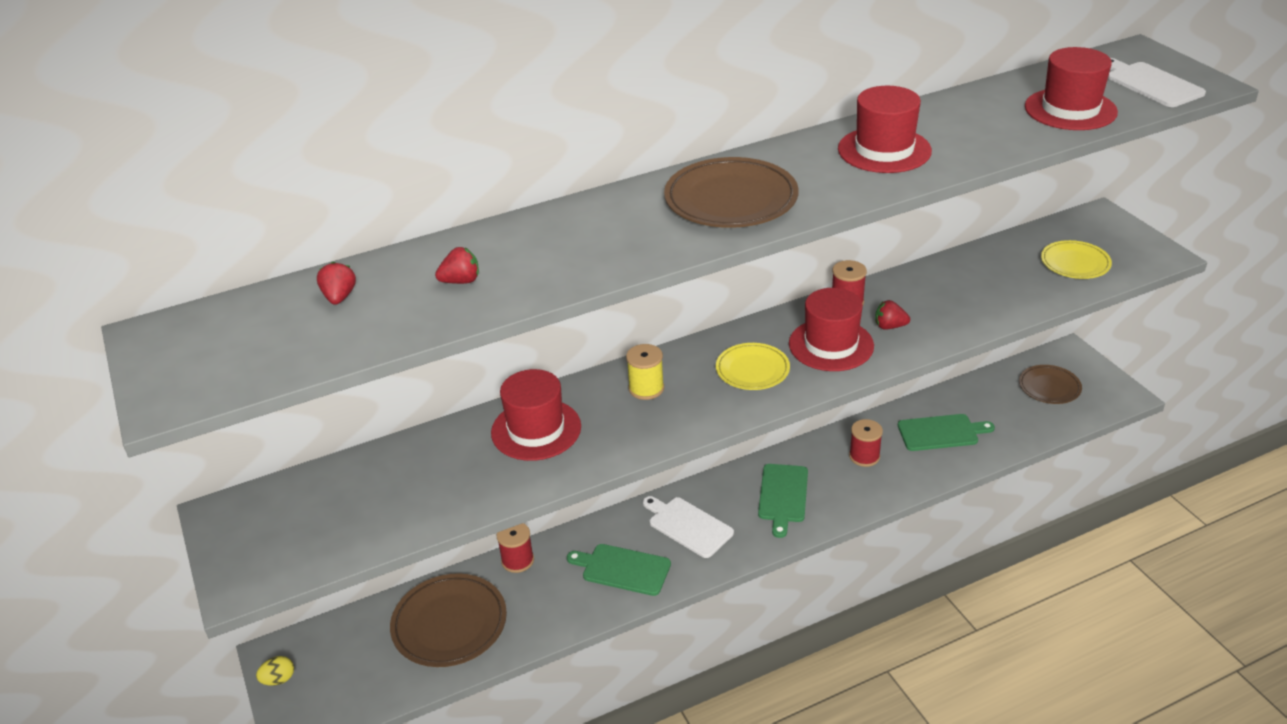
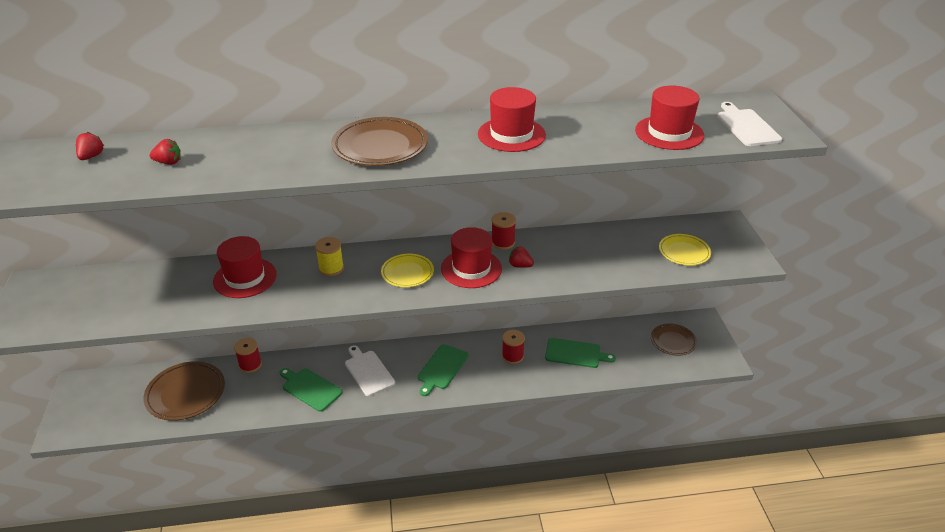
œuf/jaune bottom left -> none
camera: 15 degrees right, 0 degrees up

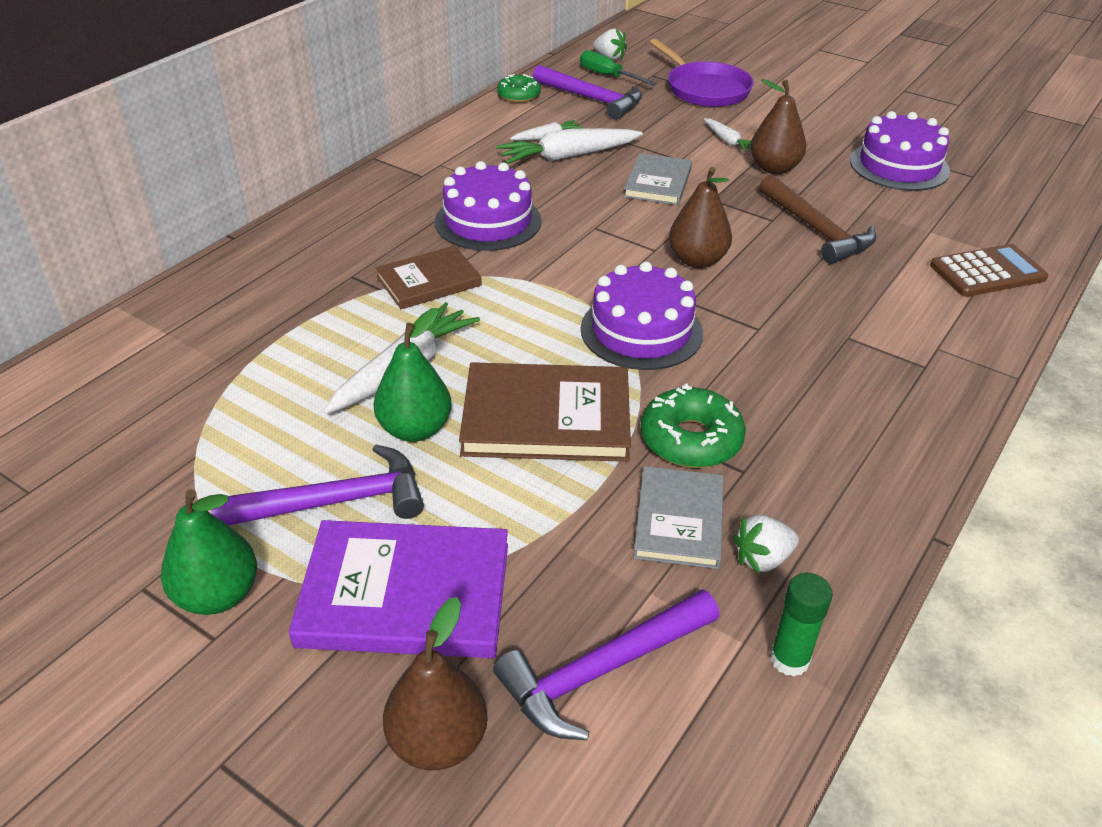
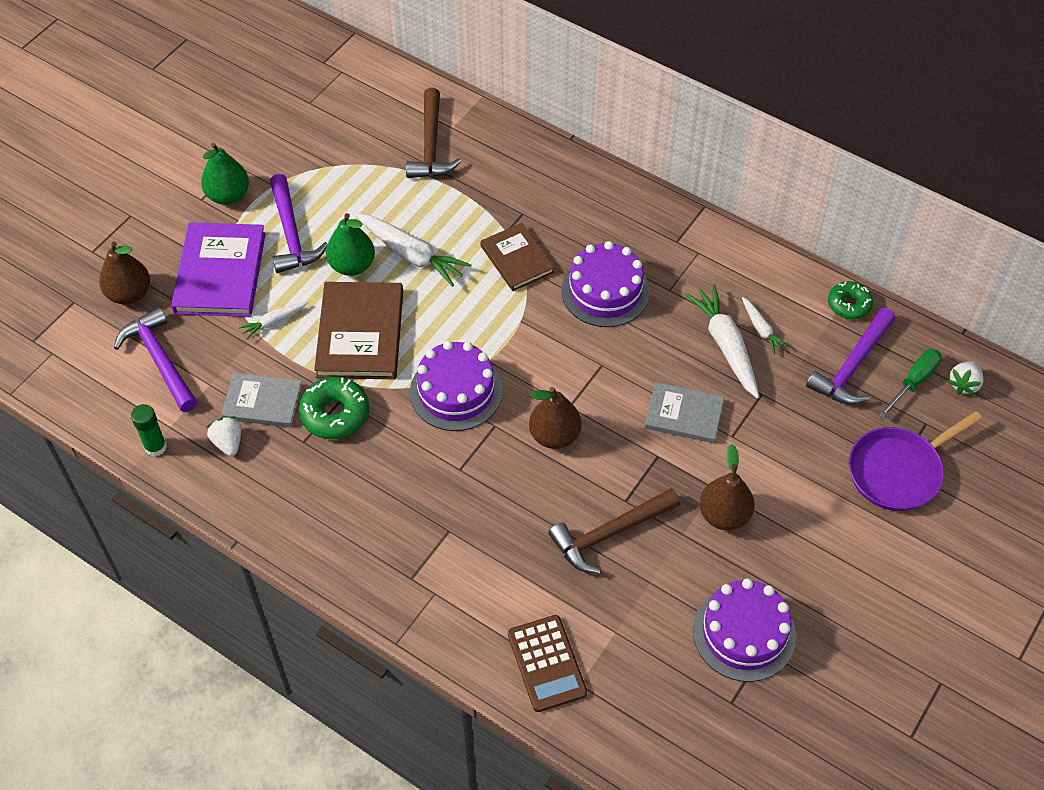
carotte/blanc (4th from left in the first image) top centre -> carotte/blanc (1st from left) middle left, move
none -> marteau/marron (1st from left) top centre
camera: 90 degrees right, 15 degrees up

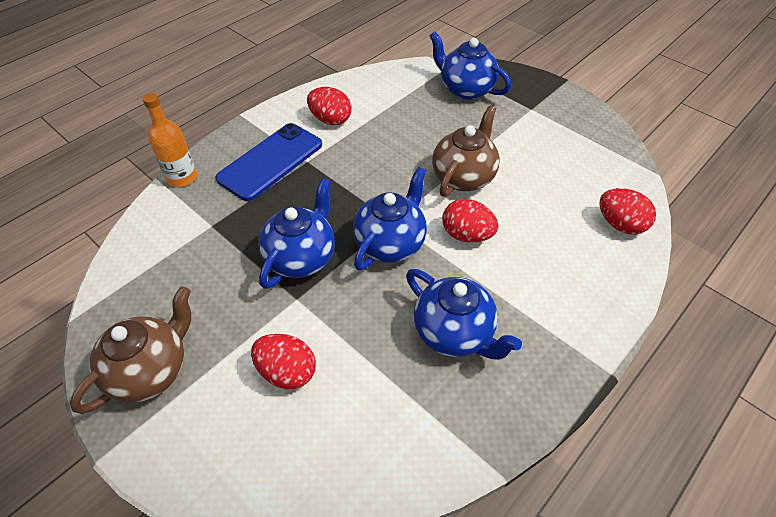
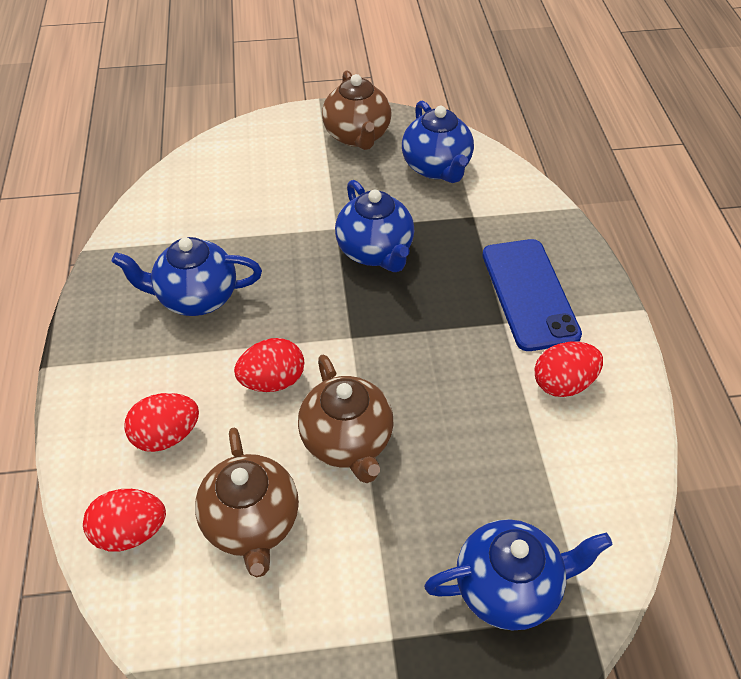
œuf/rouge (1st from left in the first image) bottom centre -> œuf/rouge (2nd from left) middle left, move
none -> théière/marron (1st from left) bottom centre
théière/bleu (2nd from left in the first image) centre -> théière/bleu (3rd from left) top centre, move
bouteille/orange top left -> none
camera: 130 degrees right, 0 degrees up

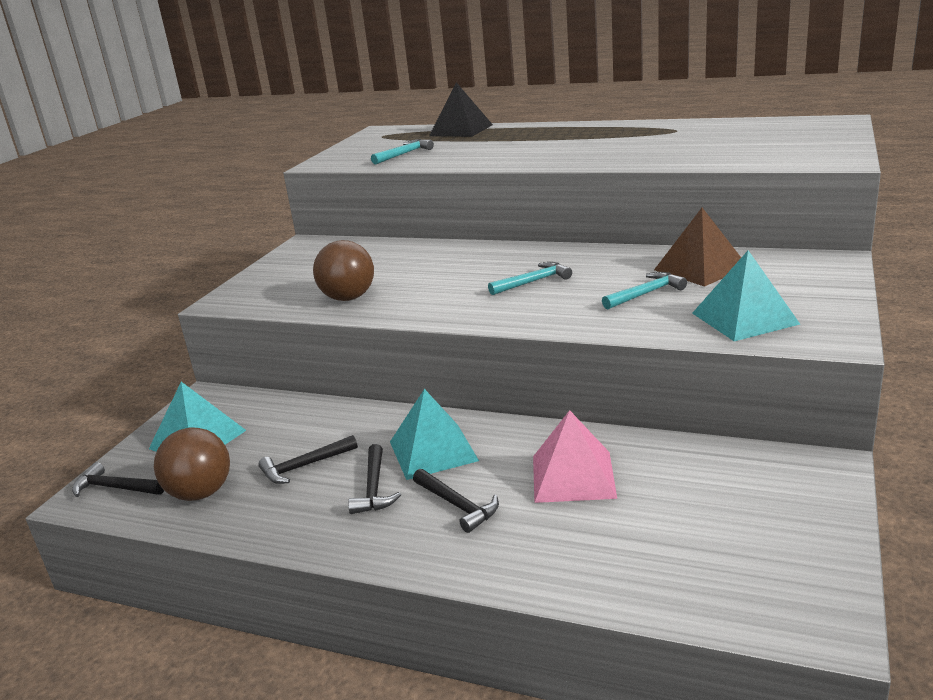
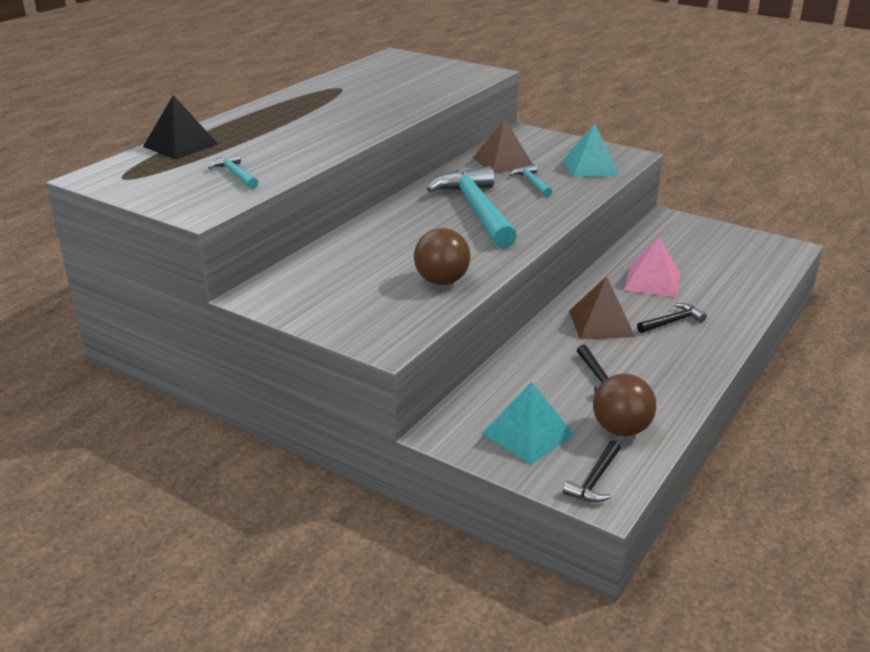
marteau/turquoise (2nd from left) centre -> marteau/turquoise (2nd from left) top centre, x2.24
pyramide/turquoise (2nd from left) centre -> pyramide/marron (2nd from left) middle right
marteau/noir (3rd from left) bottom centre -> none
camera: 80 degrees left, 5 degrees up

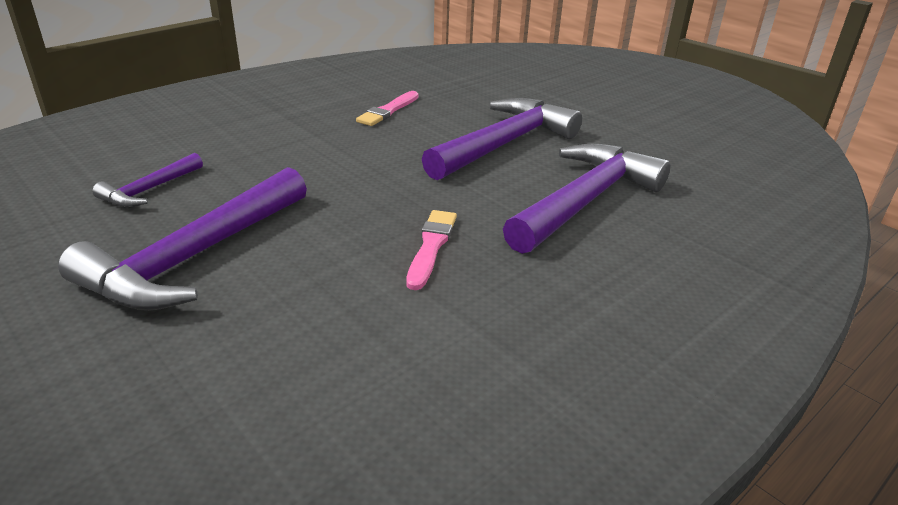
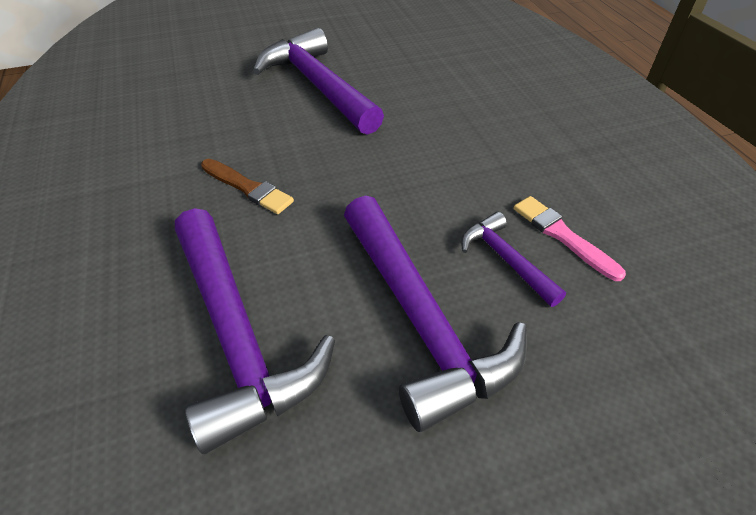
pinceau/rose (2nd from left) centre -> pinceau/marron middle left
marteau/violet (1st from left in the first image) middle left -> marteau/violet (4th from left) middle right, move
camera: 115 degrees right, 15 degrees up

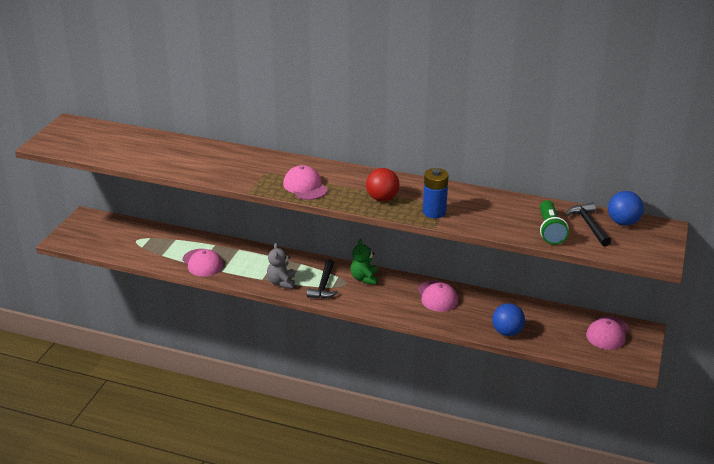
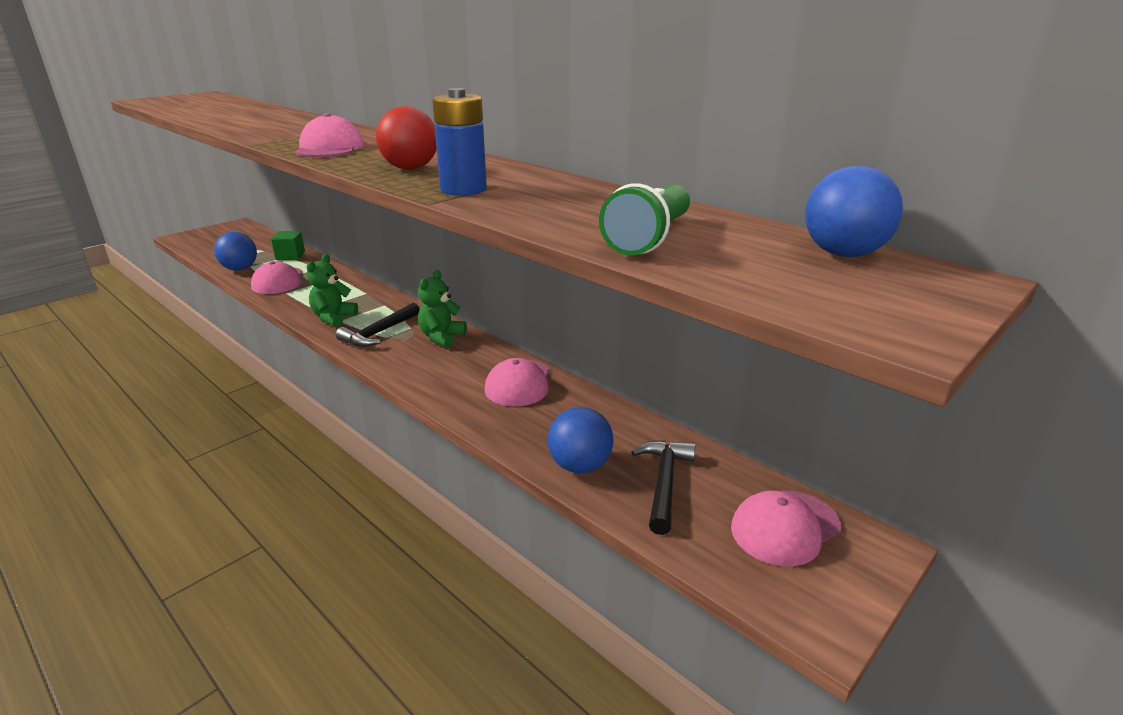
none -> balle/bleu (1st from left) middle left
none -> cube/vert middle left
ours en peluche/gris centre -> ours en peluche/vert (1st from left) middle left
marteau/noir (2nd from left) middle right -> marteau/noir (2nd from left) bottom centre, move
camera: 25 degrees right, 5 degrees down

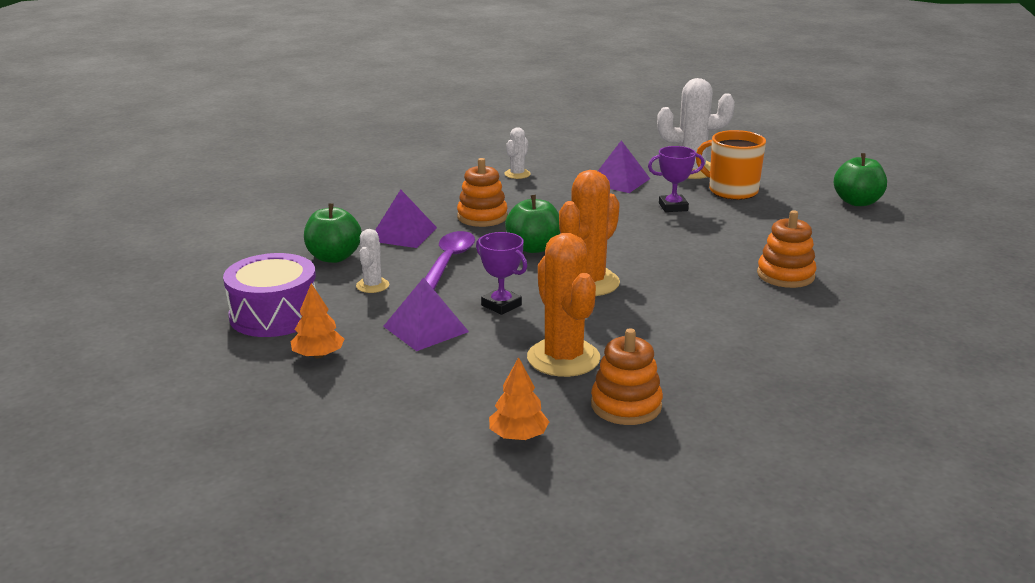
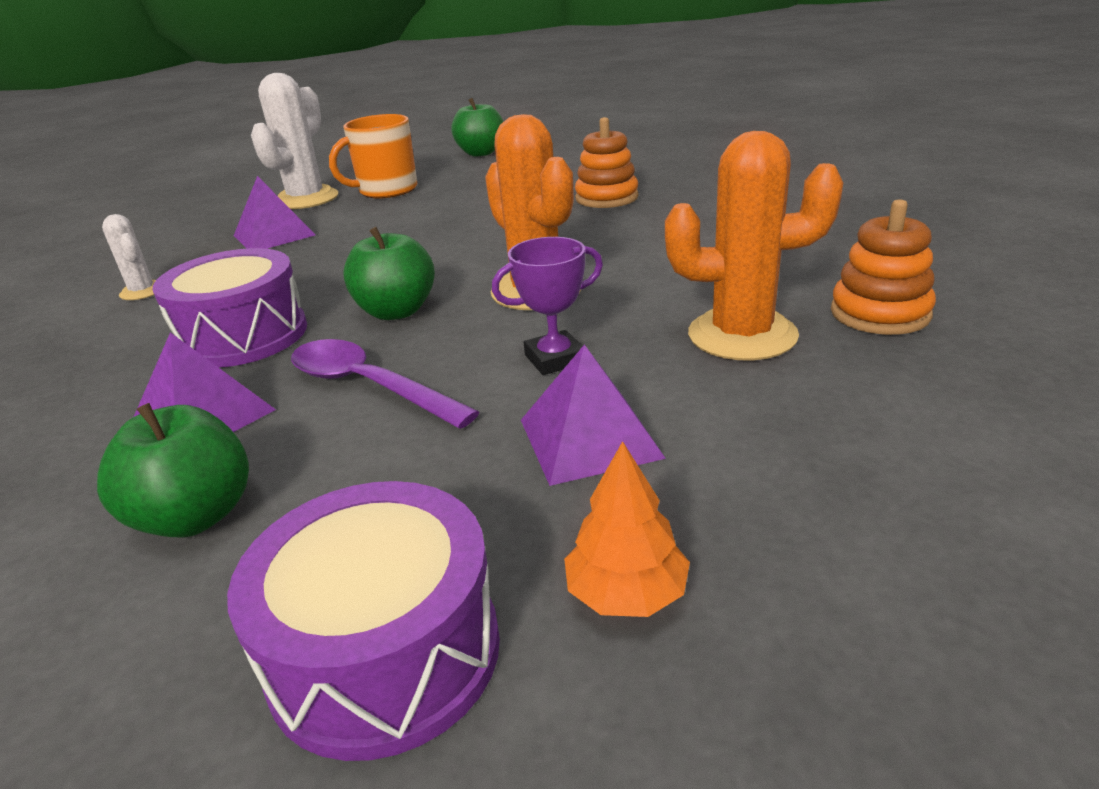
jouet à empiler/orange (1st from left) top centre -> tambour/violet (1st from left) middle left
cactus/blanc (1st from left) centre -> none
arbre/orange (2nd from left) bottom centre -> none
trophée/violet (2nd from left) top centre -> none
camera: 65 degrees left, 5 degrees up

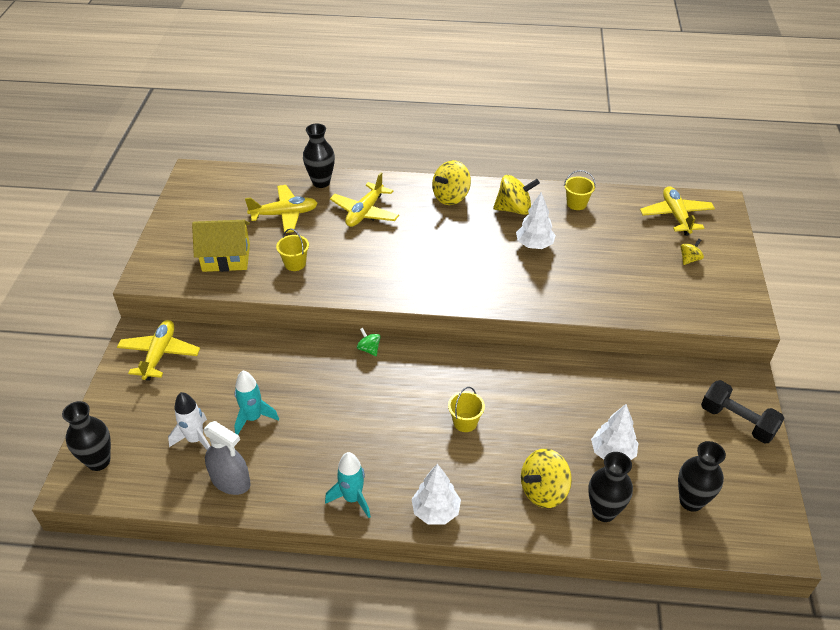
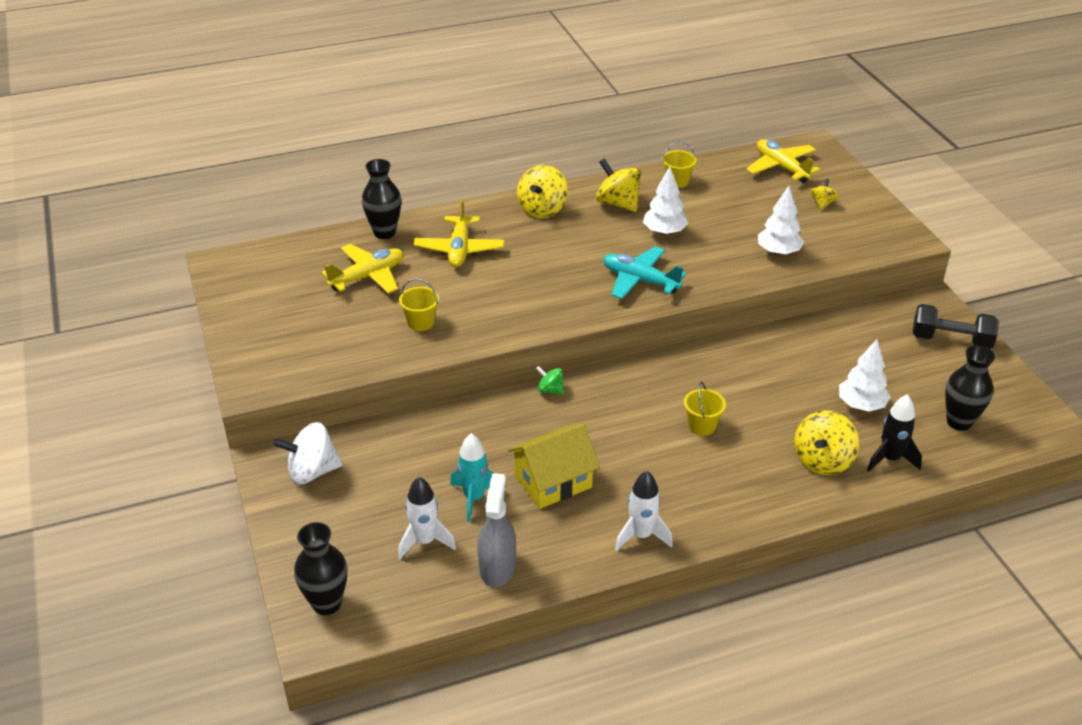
avion/jaune (1st from left) middle left -> toupie/blanc middle left
vaporisateur/gris bottom left -> vaporisateur/gris bottom centre, 90 degrees counterclockwise
maison/jaune middle left -> maison/jaune centre, move
toupie/jaune (2nd from left) top centre, 105 degrees counterclockwise
none -> avion/turquoise centre
fusée/turquoise (2nd from left) bottom centre -> fusée/blanc (2nd from left) bottom centre
arbre/blanc (1st from left in the first image) bottom centre -> arbre/blanc (2nd from left) top right, move
vase/noir (3rd from left) bottom right -> fusée/noir middle right
camera: 25 degrees left, 5 degrees down

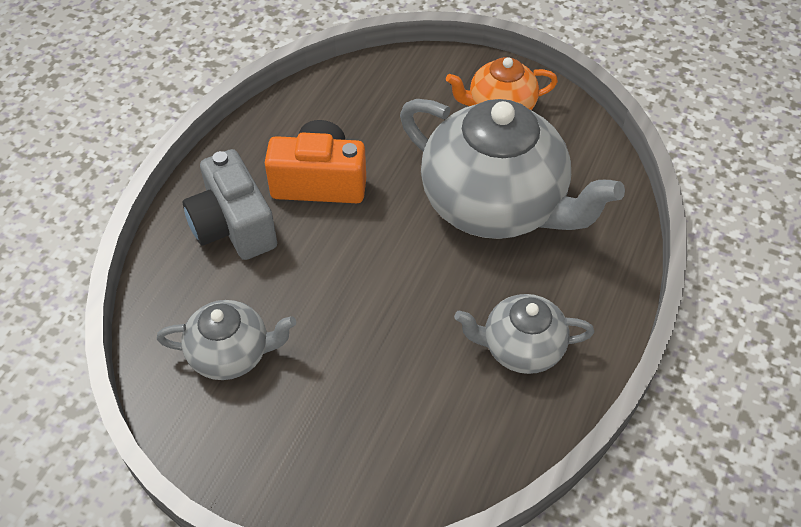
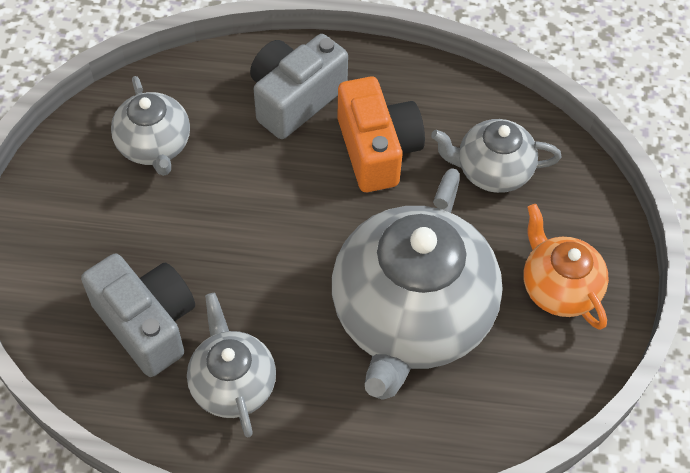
none -> appareil photo/gris (1st from left) middle left
none -> théière/gris (4th from left) top right
camera: 70 degrees right, 5 degrees up

